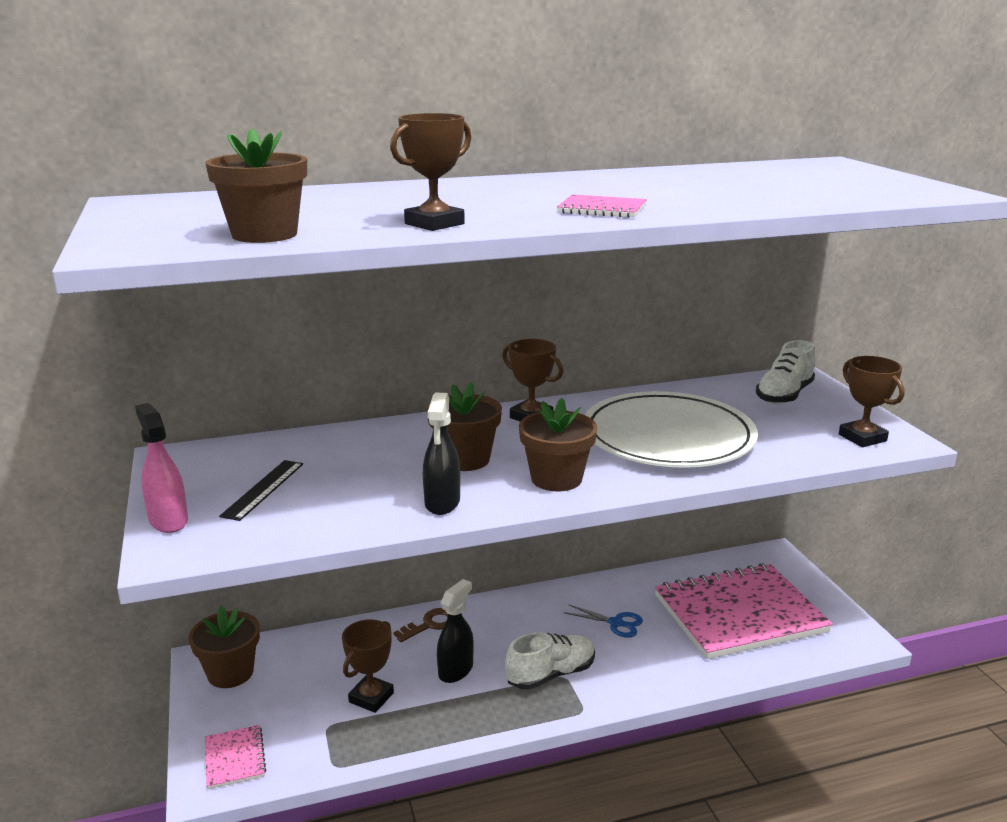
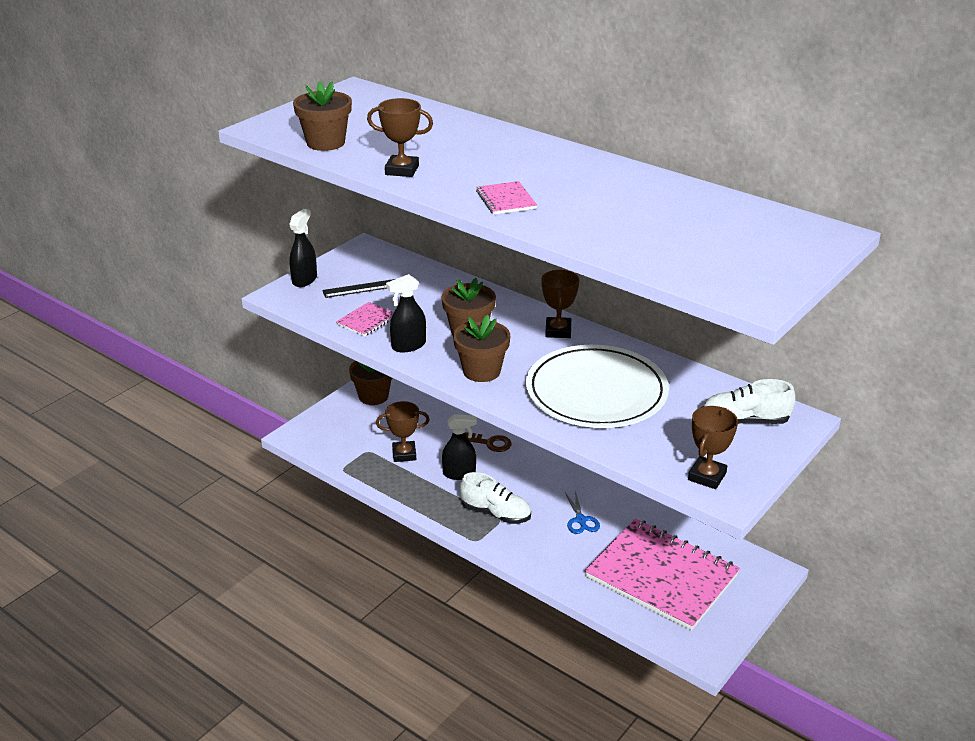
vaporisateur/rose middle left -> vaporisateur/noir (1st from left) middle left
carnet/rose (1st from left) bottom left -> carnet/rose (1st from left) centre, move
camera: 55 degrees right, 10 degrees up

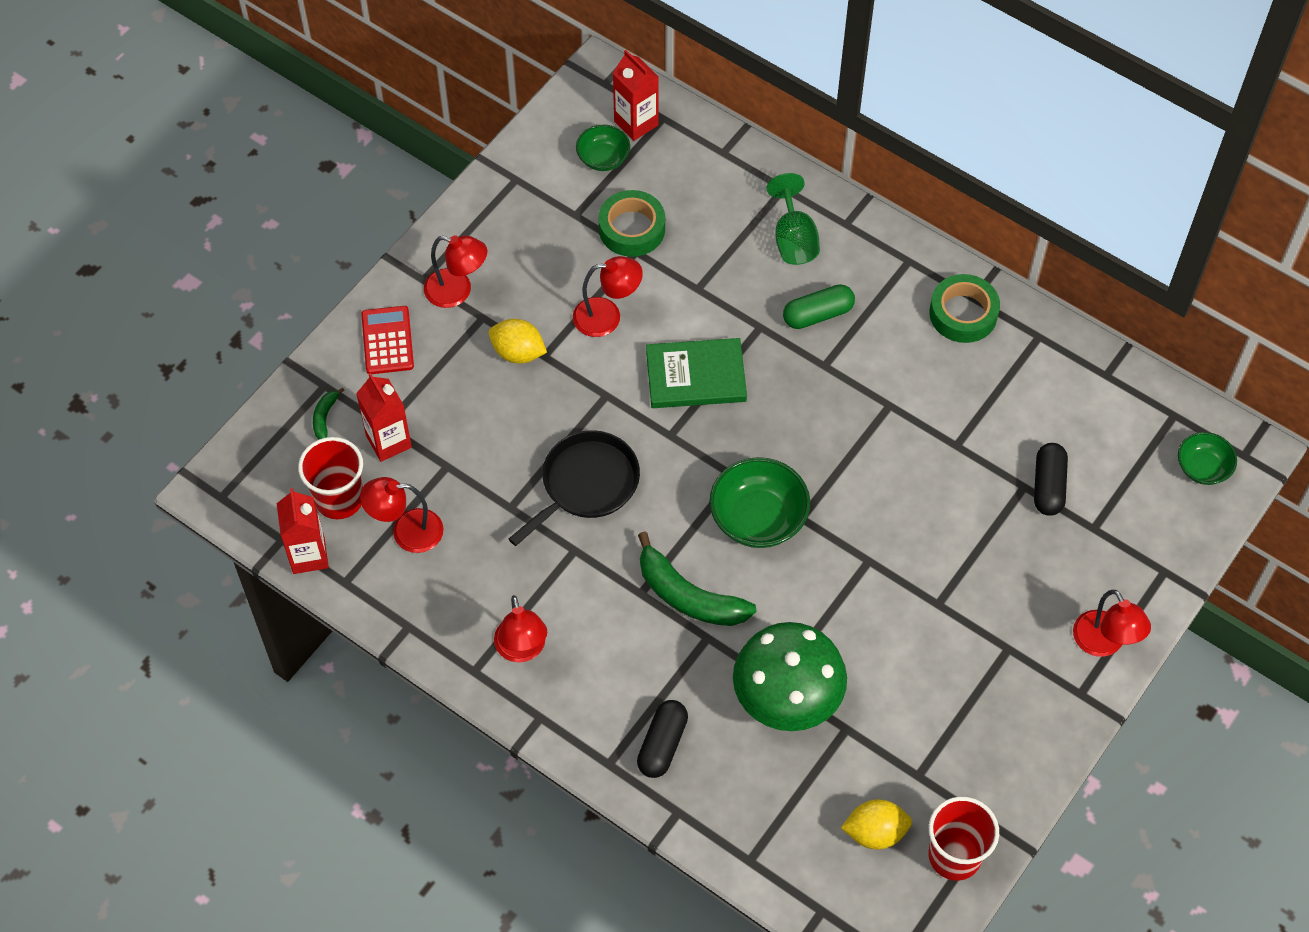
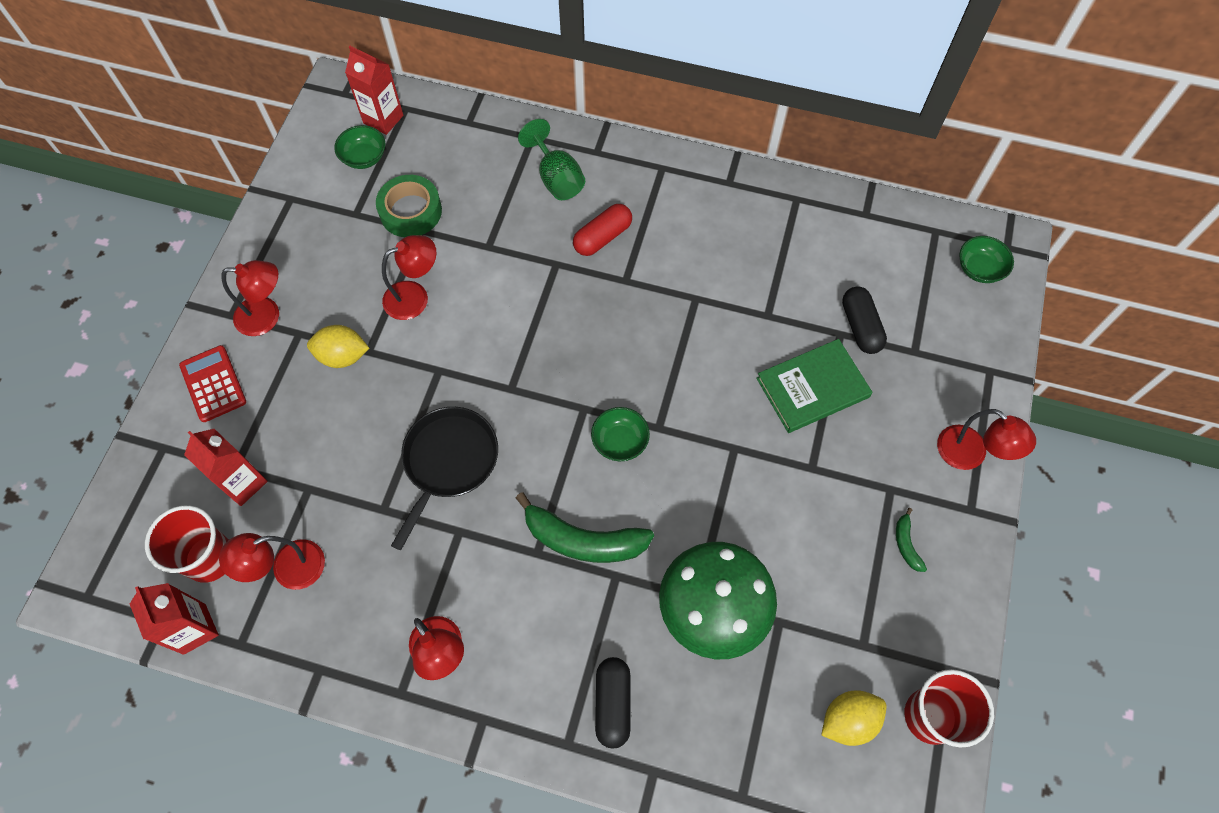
gélule/vert top centre -> gélule/rouge top centre
bol/vert (2nd from left) centre, x0.60
livre/vert centre -> livre/vert middle right, move
banane/vert (1st from left in the first image) middle left -> banane/vert (2nd from left) middle right, move
ruban adhésif/vert (2nd from left) top right -> none
camera: 20 degrees left, 5 degrees up

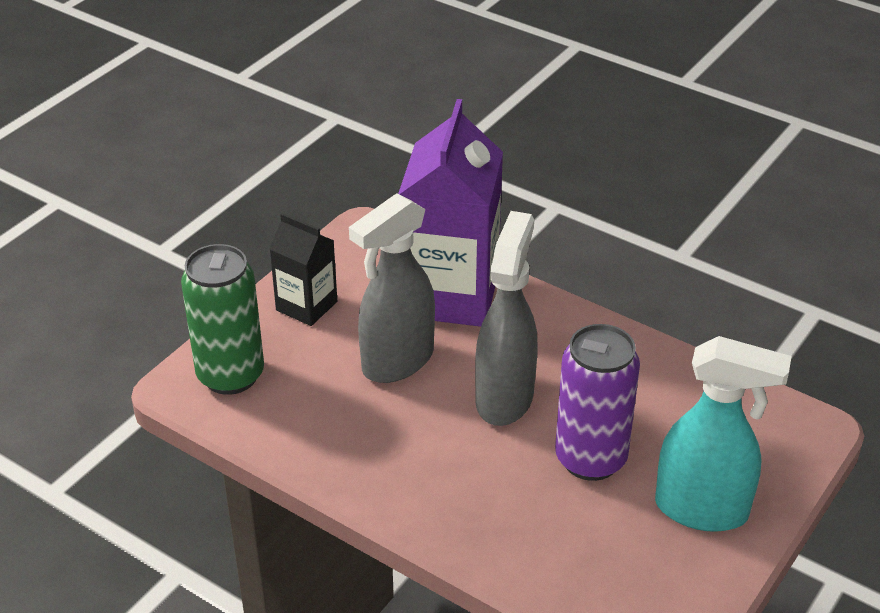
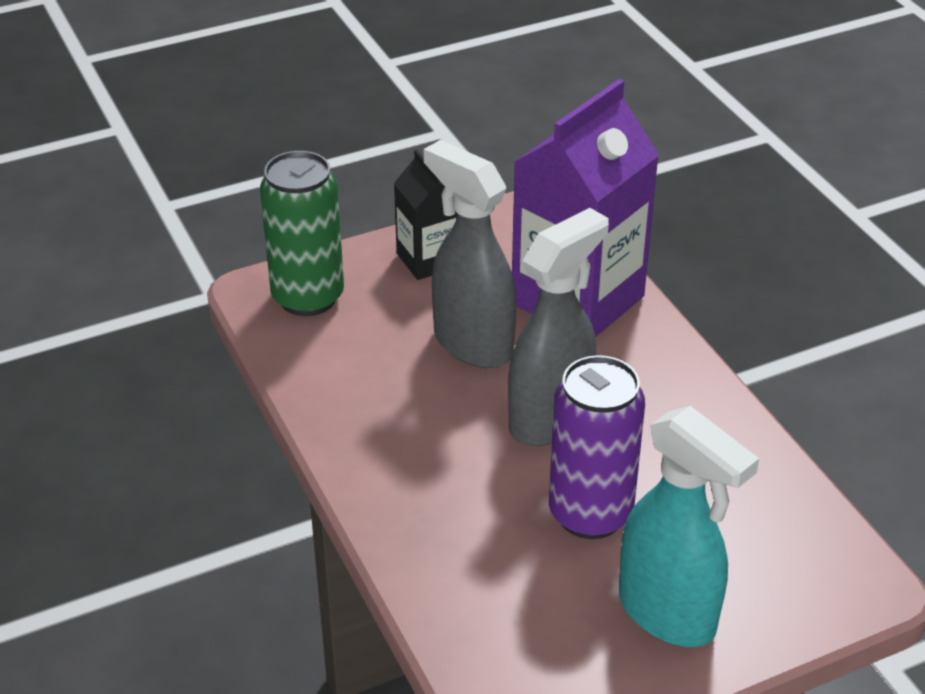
vaporisateur/gris (1st from left) centre, 60 degrees clockwise
camera: 30 degrees right, 0 degrees up

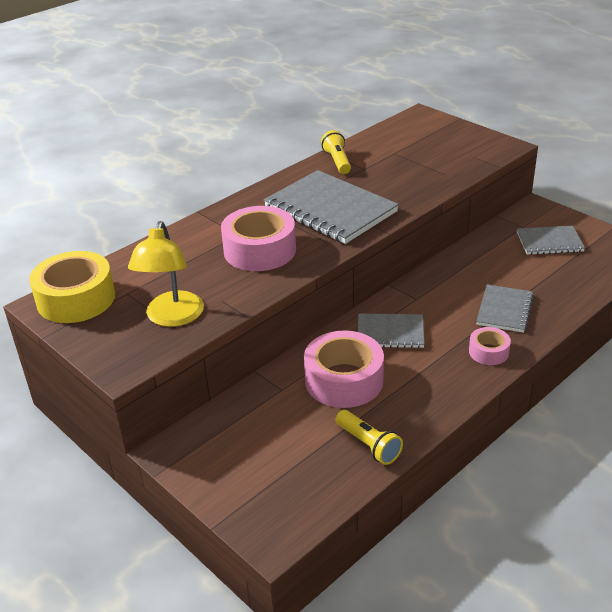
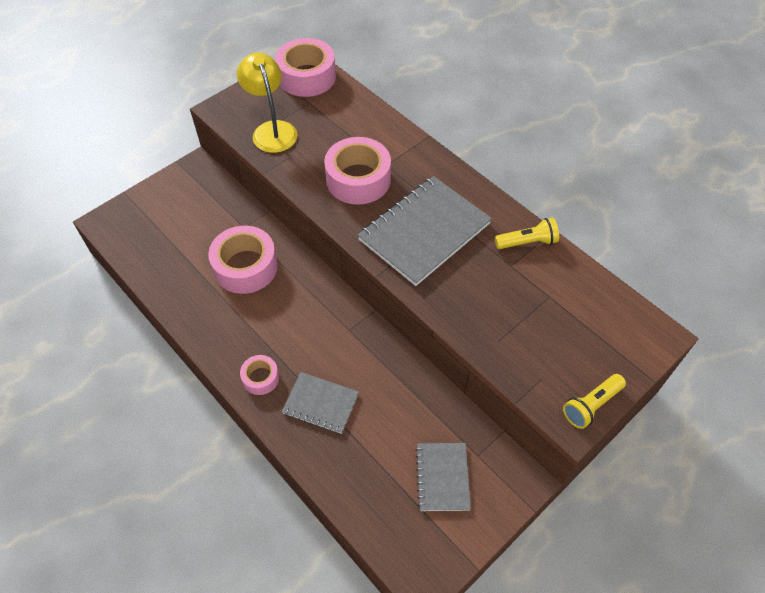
lampe/jaune middle left -> lampe/jaune top centre, 60 degrees clockwise
ruban adhésif/jaune middle left -> ruban adhésif/rose (3rd from left) top centre
lampe de poche/jaune (2nd from left) bottom centre -> lampe de poche/jaune (2nd from left) bottom right, move
carnet/gris (2nd from left) centre -> none
camera: 90 degrees right, 20 degrees up

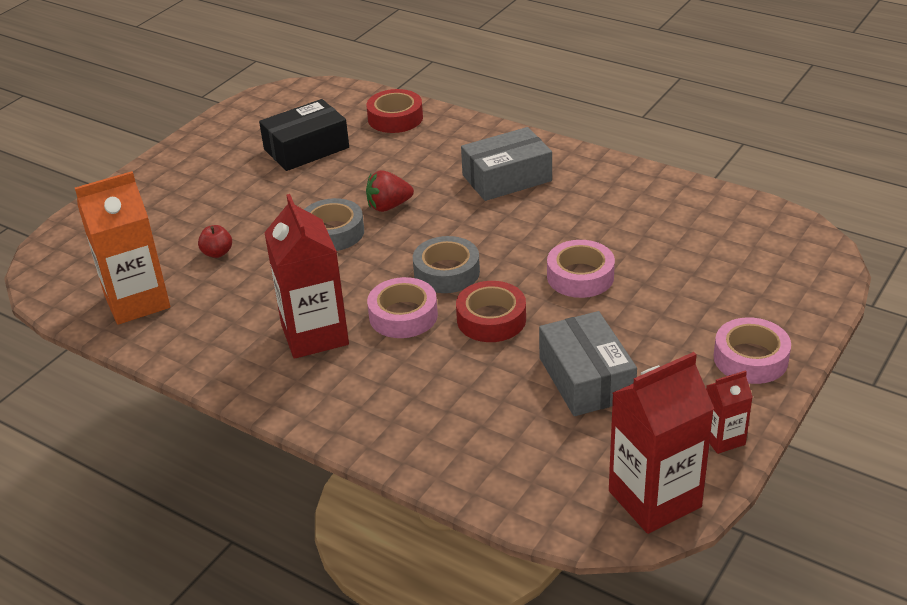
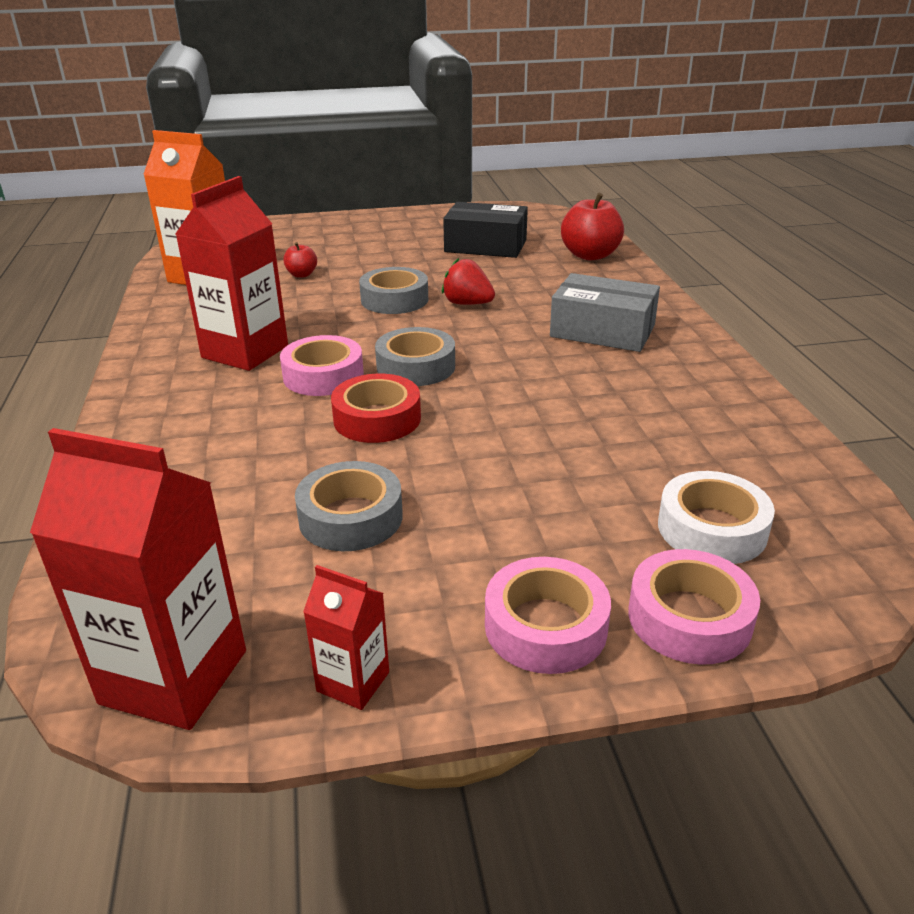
boîte/gris (2nd from left) centre -> ruban adhésif/gris (1st from left) centre
ruban adhésif/rouge (1st from left) top centre -> pomme/rouge (2nd from left) top centre
ruban adhésif/rose (2nd from left in the first image) centre -> ruban adhésif/rose (3rd from left) middle right, move
none -> ruban adhésif/blanc middle right
camera: 45 degrees right, 5 degrees down

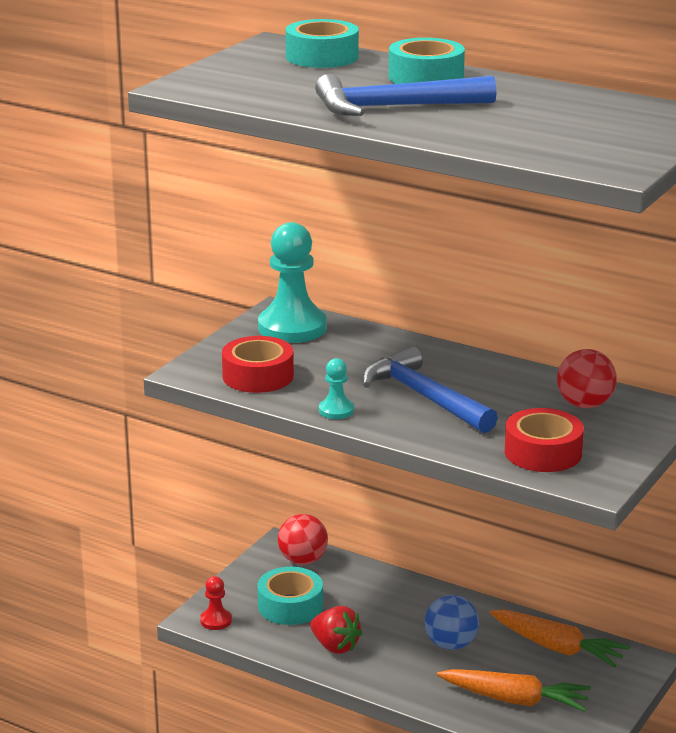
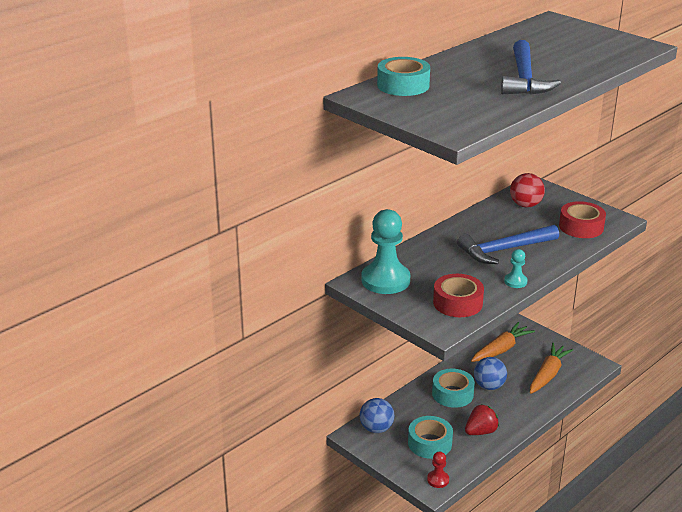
balle/rouge (1st from left) bottom centre -> balle/bleu (1st from left) bottom centre
ruban adhésif/turquoise (3rd from left) top centre -> ruban adhésif/turquoise (3rd from left) bottom centre, move
camera: 75 degrees left, 5 degrees up

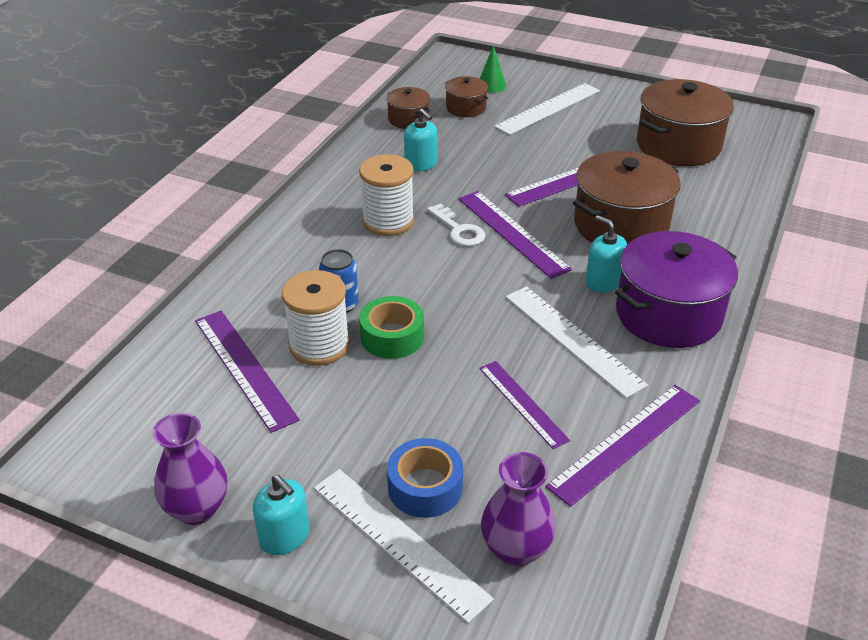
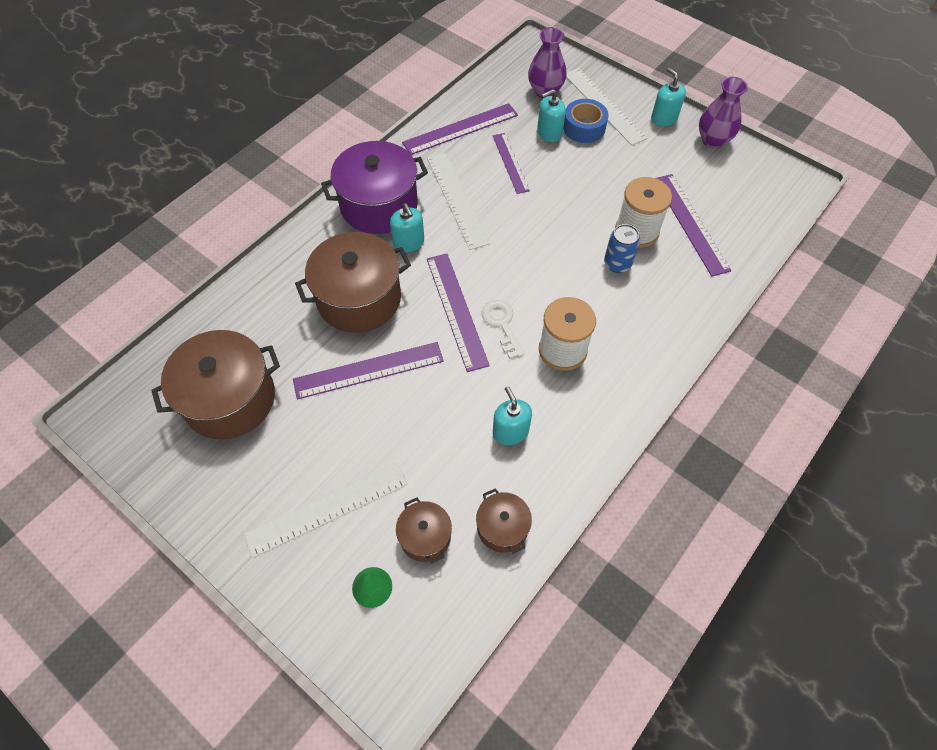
none -> distributeur de savon/turquoise (3rd from left) top centre
ruban adhésif/vert centre -> none
camera: 165 degrees left, 20 degrees up

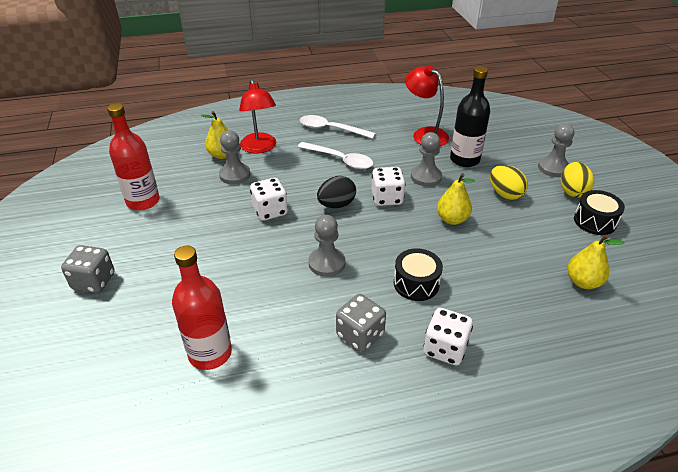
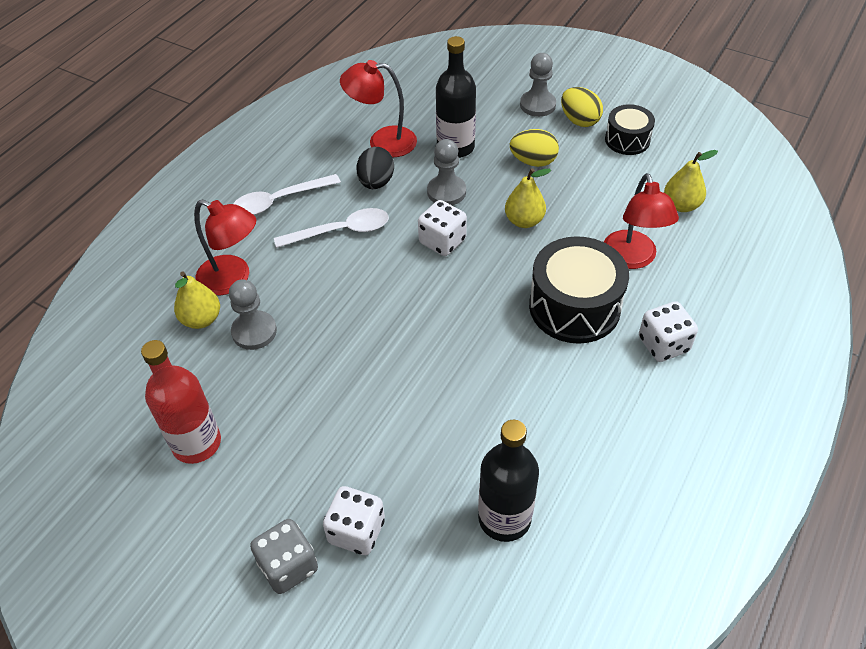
dé/blanc (1st from left) centre -> dé/blanc (1st from left) bottom centre, move
œuf/noir centre -> œuf/noir top centre, move
bouteille/rouge (2nd from left) middle left -> bouteille/noir (2nd from left) bottom centre
tambour/noir (1st from left) centre -> tambour/noir (1st from left) middle right, x1.73
none -> lampe/rouge (3rd from left) middle right
pion/gris (2nd from left) centre -> none
dé/gris (2nd from left) bottom centre -> none
camera: 45 degrees left, 10 degrees up

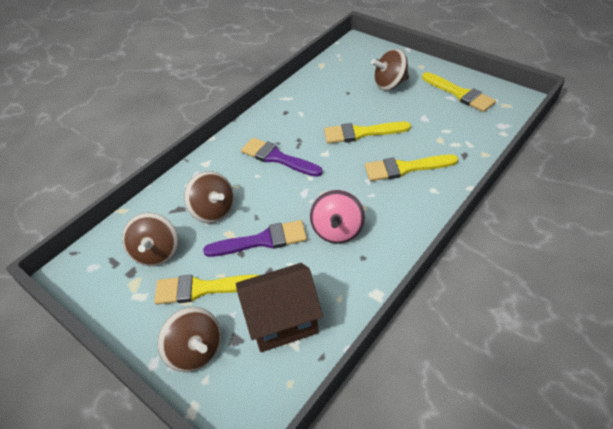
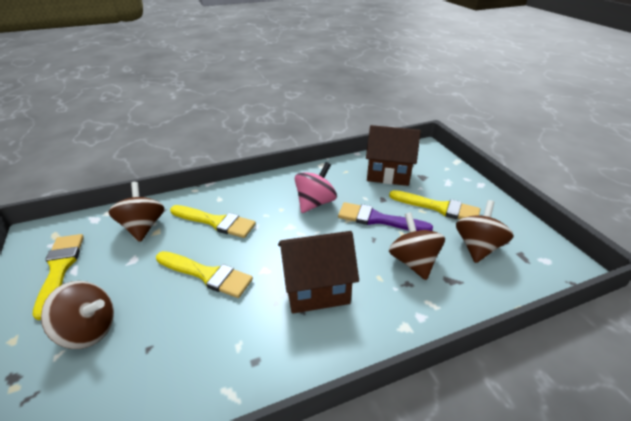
toupie/marron (2nd from left) bottom left -> toupie/marron (2nd from left) middle left, move
pinceau/violet (2nd from left) centre -> maison/marron (1st from left) centre
camera: 155 degrees left, 10 degrees down

